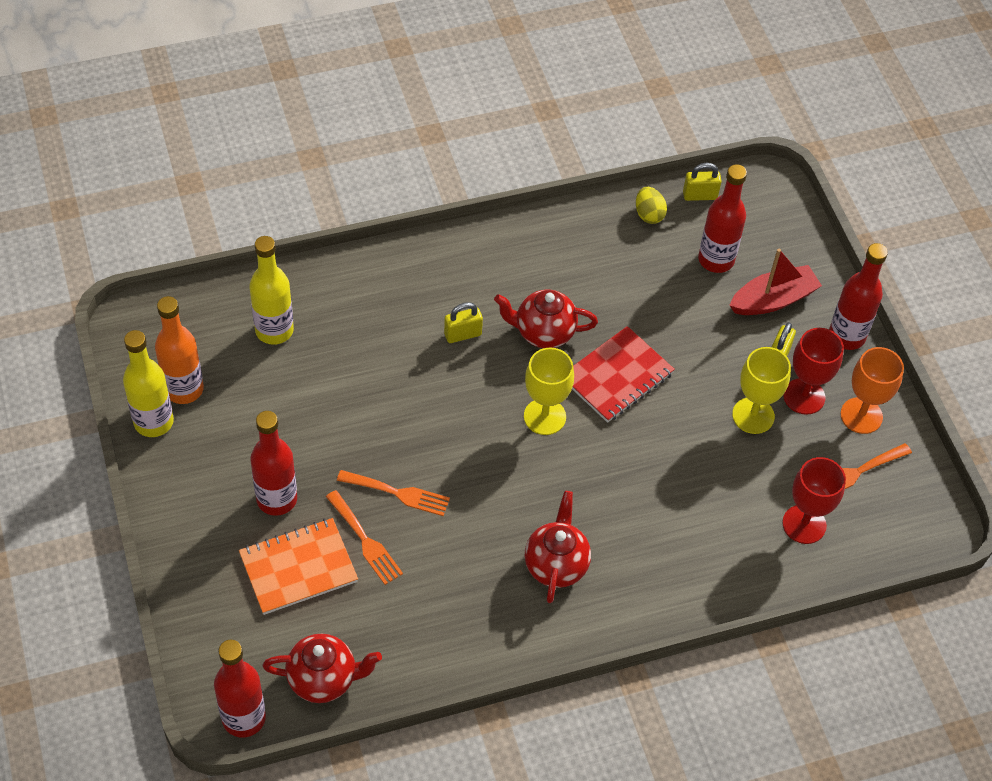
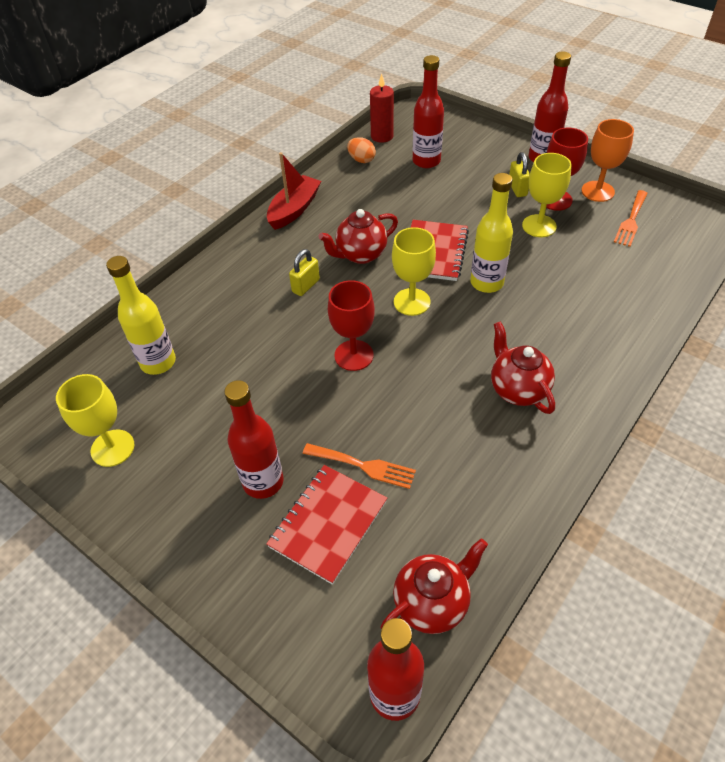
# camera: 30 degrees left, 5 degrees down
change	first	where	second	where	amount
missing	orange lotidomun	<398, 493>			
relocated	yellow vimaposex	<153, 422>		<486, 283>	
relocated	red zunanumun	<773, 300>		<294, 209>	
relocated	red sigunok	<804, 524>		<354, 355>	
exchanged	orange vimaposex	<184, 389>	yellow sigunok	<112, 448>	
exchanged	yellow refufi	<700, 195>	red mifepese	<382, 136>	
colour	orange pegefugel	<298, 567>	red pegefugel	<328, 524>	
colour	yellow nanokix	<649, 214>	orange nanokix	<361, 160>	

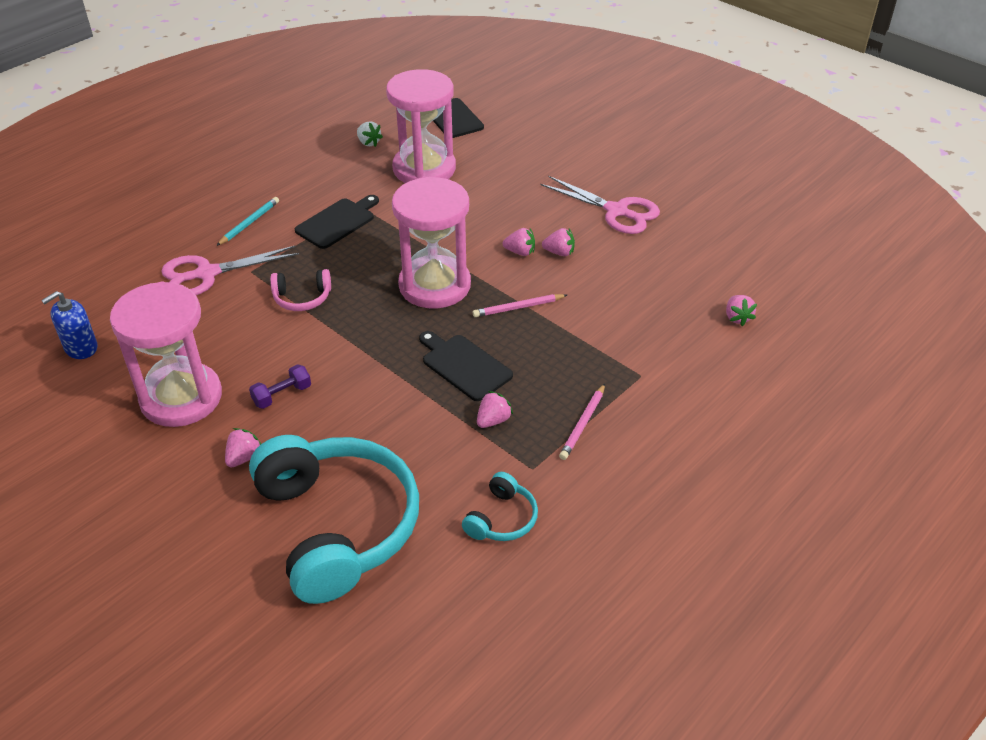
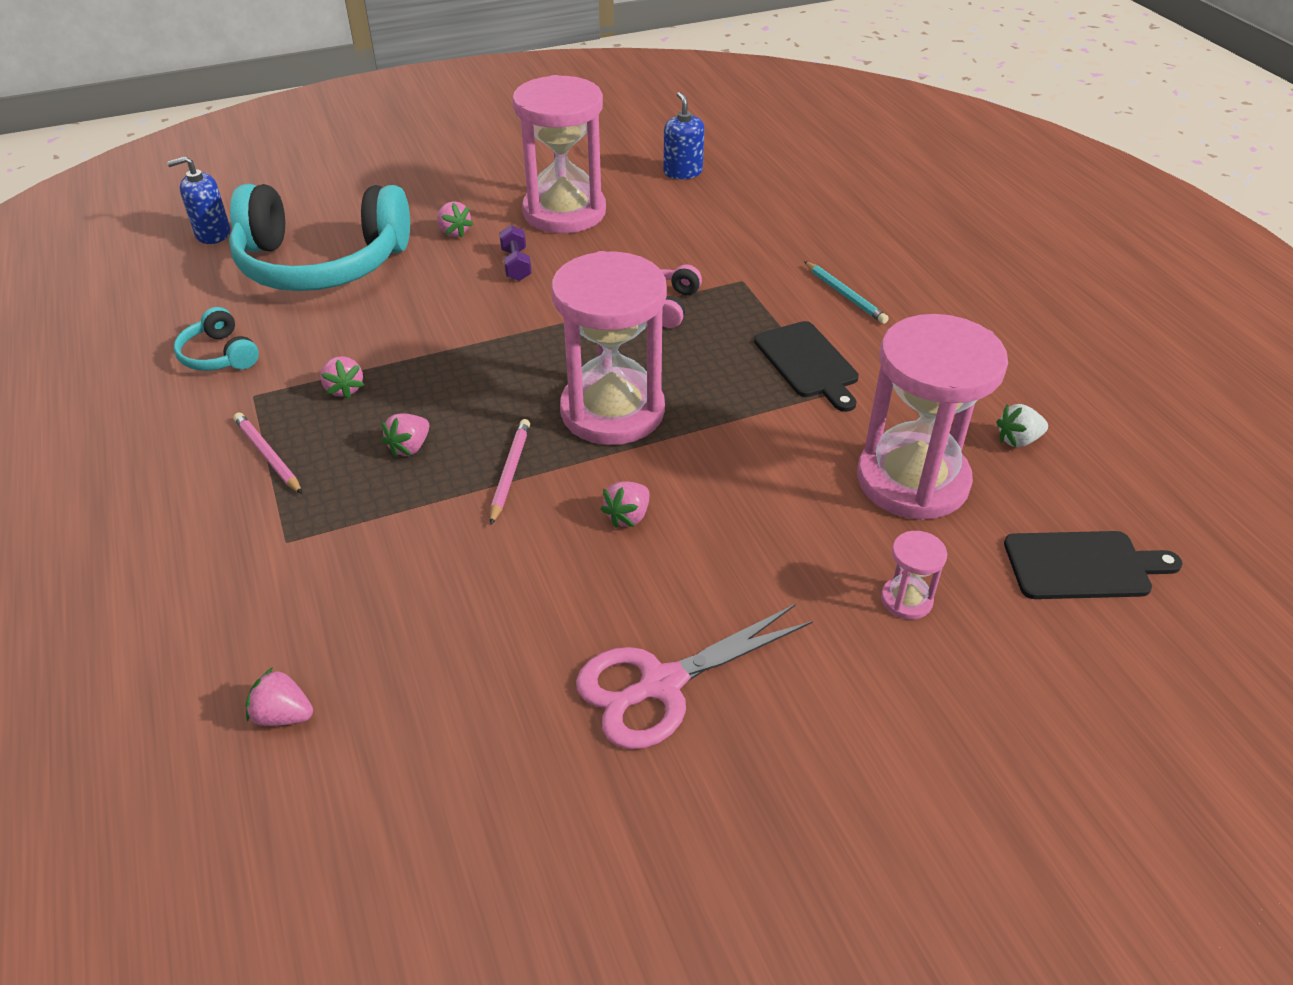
# camera: 115 degrees right, 0 degrees up
change	first	where	second	where	amount
missing	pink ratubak	<207, 274>			
missing	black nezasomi	<464, 366>			
appeared			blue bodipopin	<213, 234>	
appeared			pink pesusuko	<906, 600>	
relocated	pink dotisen	<559, 252>		<409, 447>	

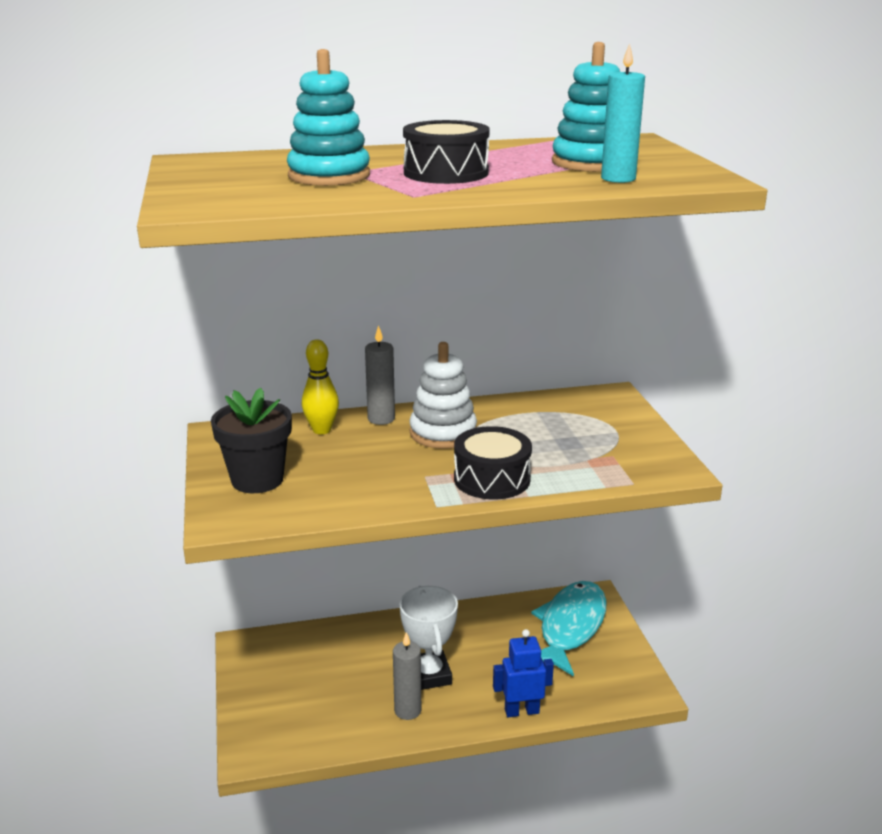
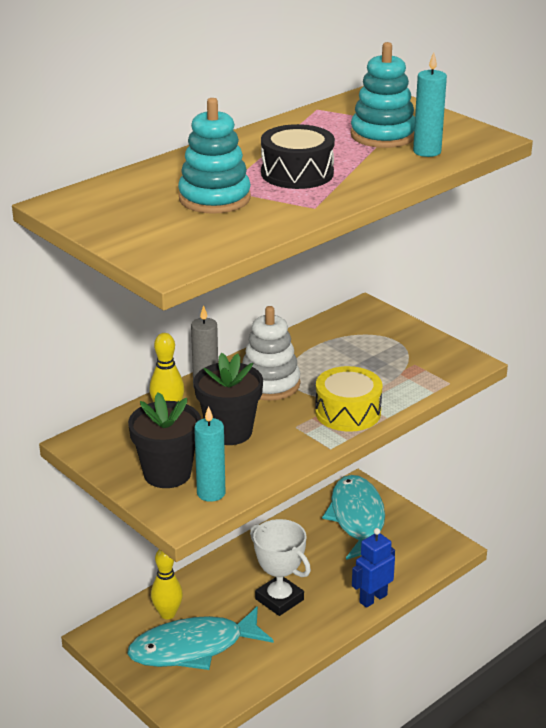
# camera: 30 degrees left, 5 degrees up
change	first	where	second	where	amount
missing	grey mifepese	<407, 710>			
appeared			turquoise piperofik	<193, 648>	
appeared			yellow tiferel	<167, 614>	
appeared			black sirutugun	<229, 432>	
appeared			turquoise mifepese	<211, 493>	
colour	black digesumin	<492, 479>	yellow digesumin	<348, 412>	

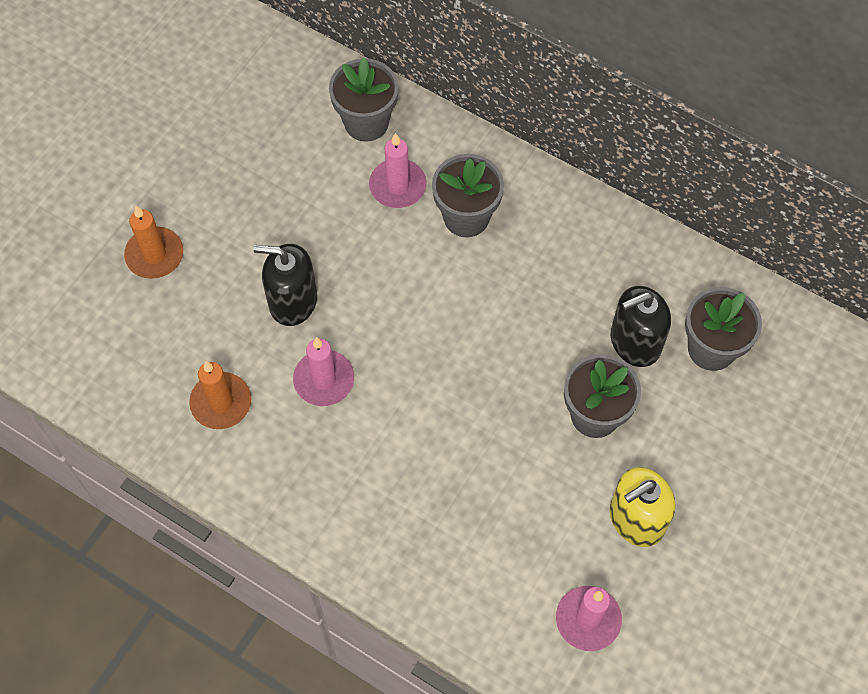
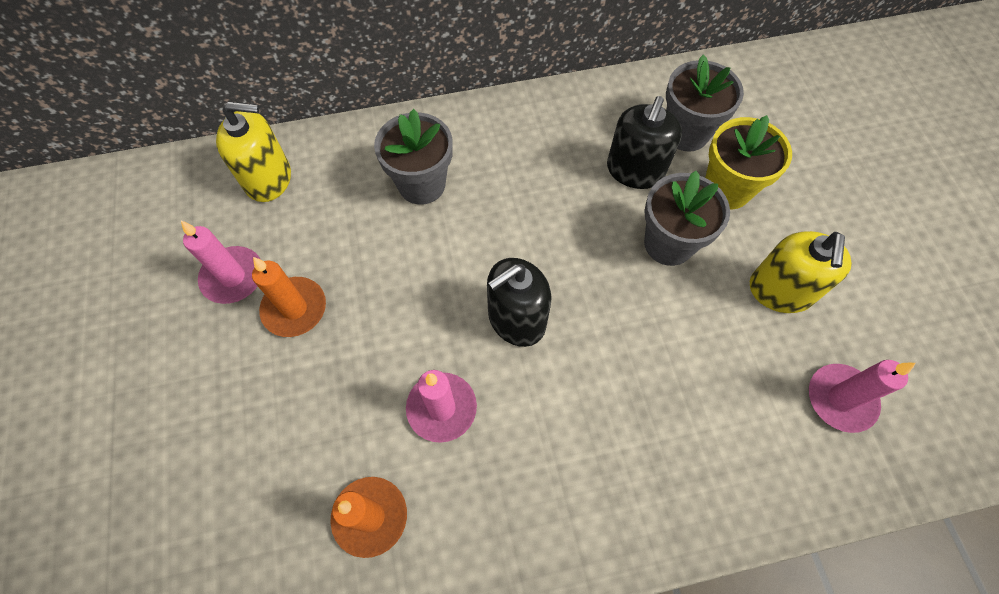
# camera: 45 degrees left, 0 degrees up
change	first	where	second	where	amount
appeared			yellow sirutugun	<727, 189>	
relocated	orange mifepese	<154, 255>		<294, 308>	
relocated	black bodipopin	<292, 301>		<516, 319>	
relocated	pink mifepese	<397, 186>		<233, 277>	
exchanged	grey sirutugun	<366, 122>	yellow bodipopin	<268, 179>	

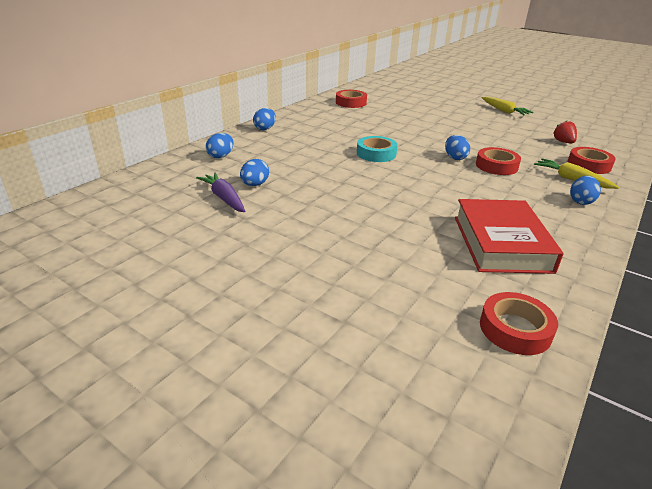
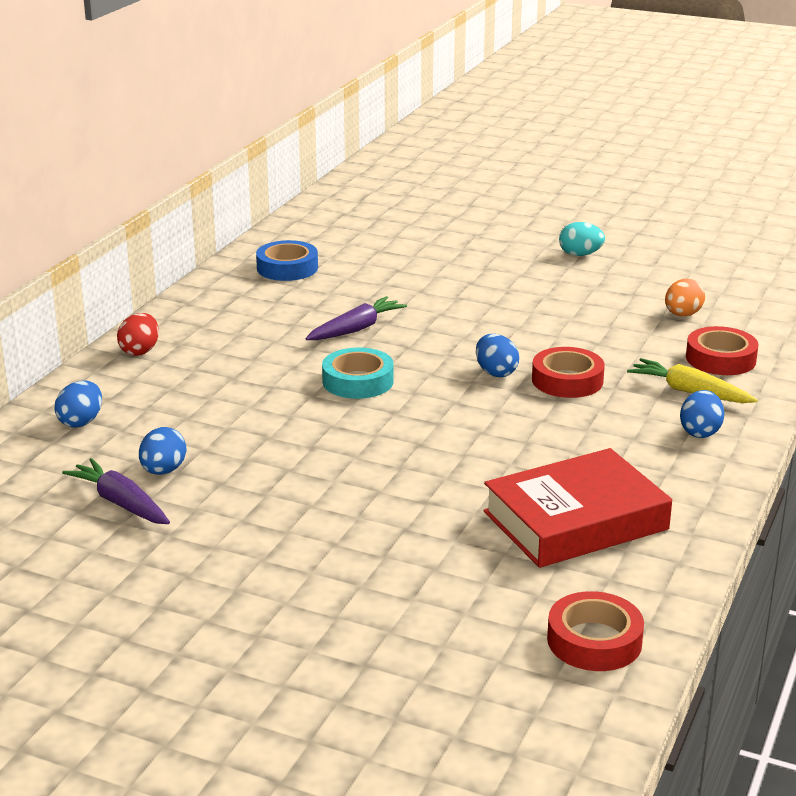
# camera: 10 degrees left, 5 degrees down
change	first	where	second	where	amount
appeared			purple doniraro	<356, 329>	
exchanged	yellow doniraro	<504, 111>	turquoise nanokix	<580, 255>	
exchanged	red dotisen	<563, 142>	orange nanokix	<682, 315>	
colour	blue nanokix	<265, 128>	red nanokix	<140, 351>	
colour	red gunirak	<351, 102>	blue gunirak	<287, 268>	
spun	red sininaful	<501, 243>		<575, 520>	75 degrees clockwise

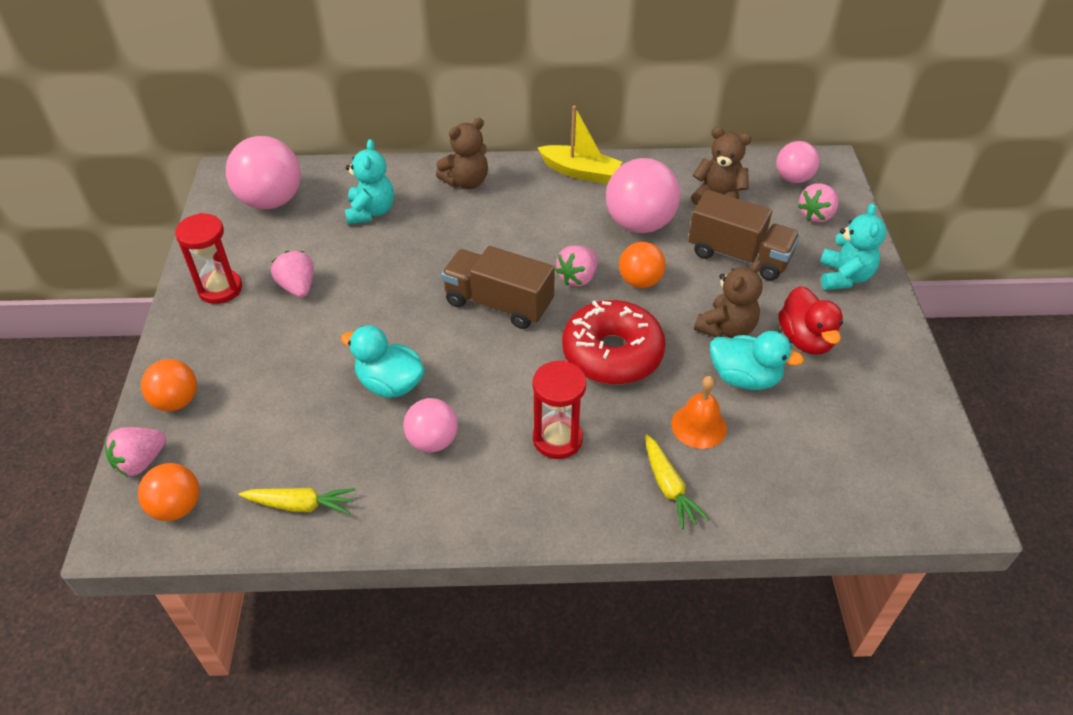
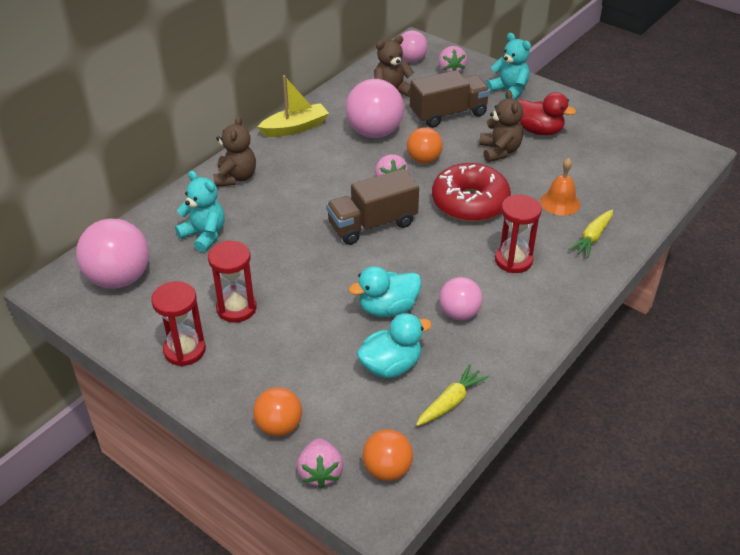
# camera: 50 degrees left, 5 degrees down
change	first	where	second	where	amount
relocated	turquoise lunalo	<744, 378>		<391, 366>	
exchanged	pink dotisen	<297, 287>	red pesusuko	<236, 308>	
spun	yellow doniraro	<669, 487>		<592, 238>	105 degrees clockwise

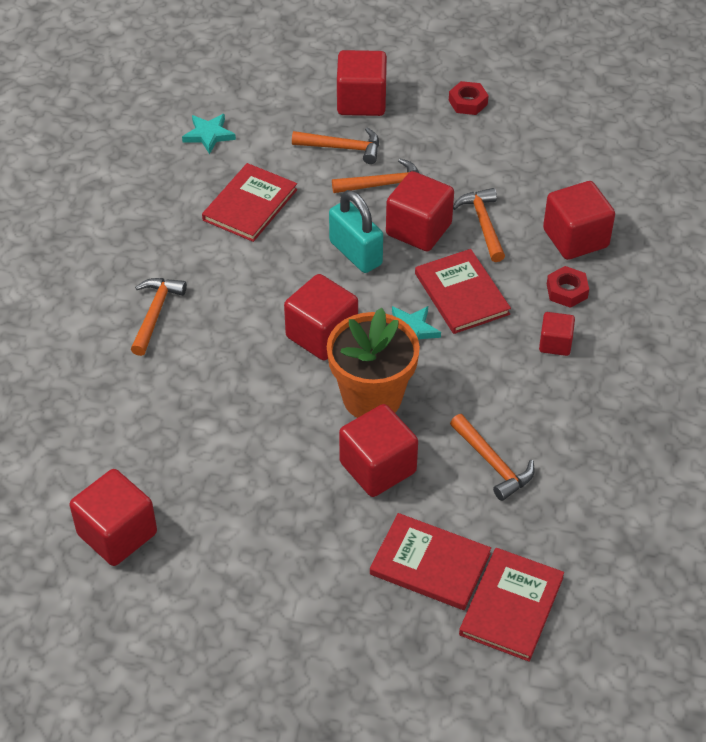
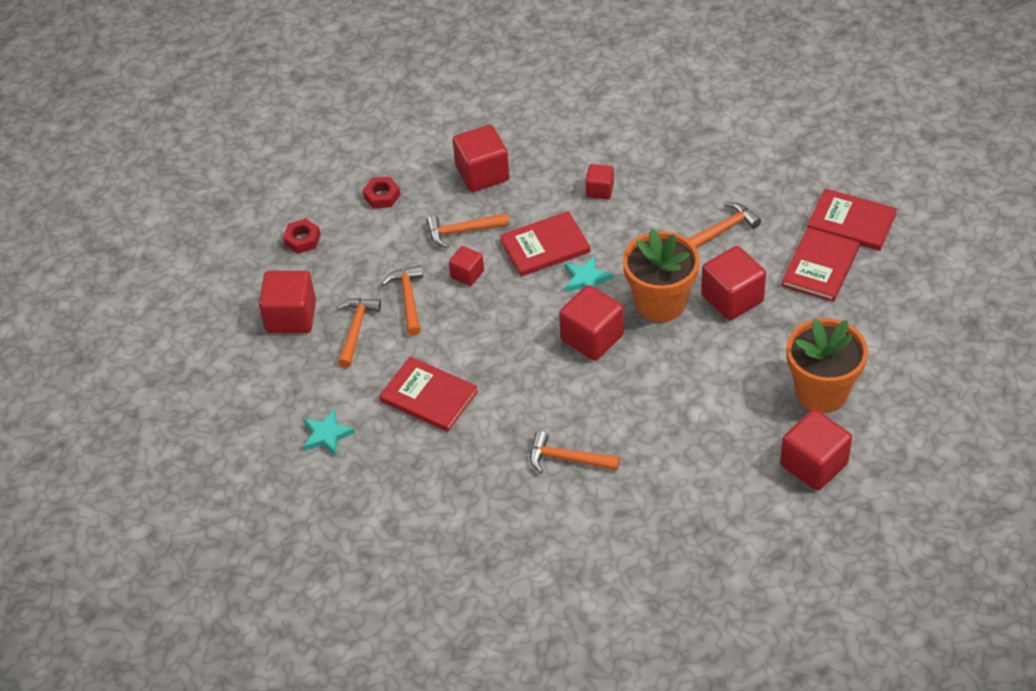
# camera: 85 degrees left, 0 degrees up
change	first	where	second	where	amount
missing	turquoise refufi	<355, 253>			
appeared			orange sirutugun	<821, 392>	
relocated	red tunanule	<567, 291>		<382, 196>	
size	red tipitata	<418, 229>		<467, 274>	x0.56

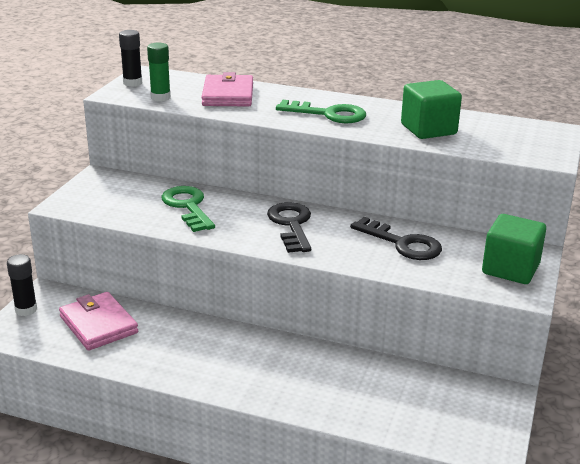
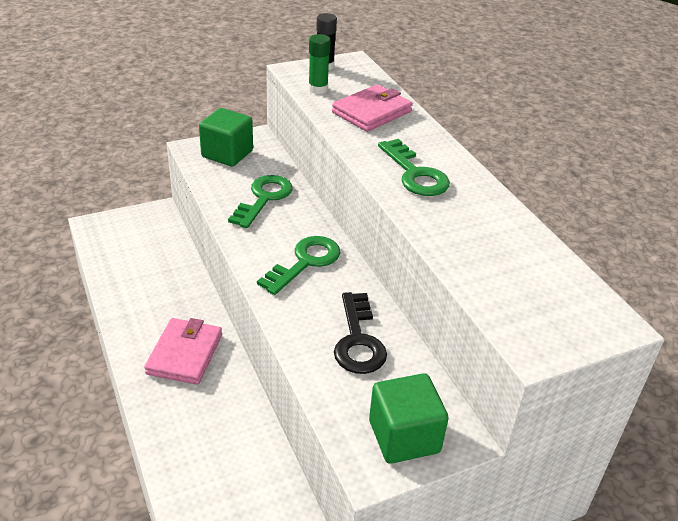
# camera: 45 degrees right, 10 degrees up
change	first	where	second	where	amount
missing	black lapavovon	<26, 310>			
relocated	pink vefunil	<98, 325>		<185, 354>	
relocated	green tipitata	<428, 129>		<227, 154>	
colour	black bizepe	<291, 225>	green bizepe	<305, 262>	

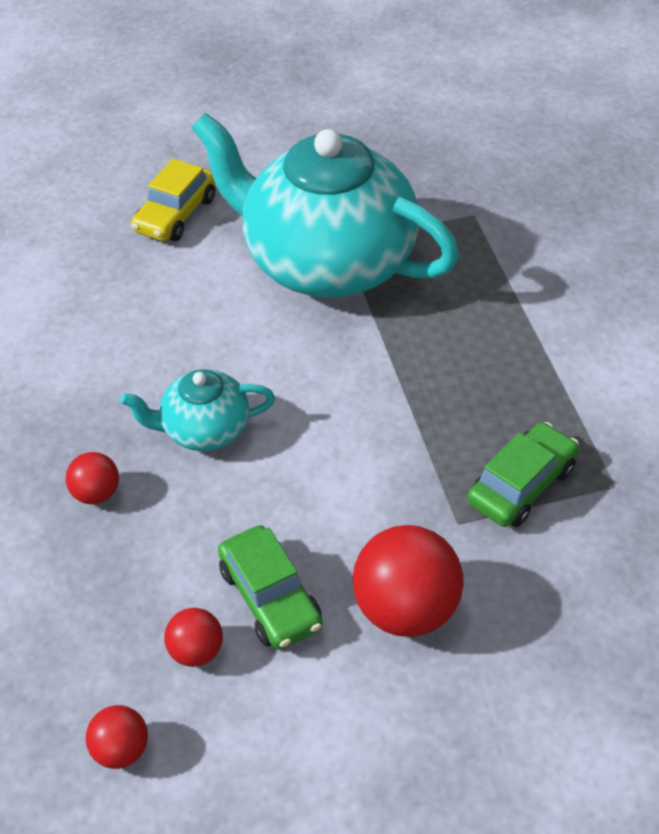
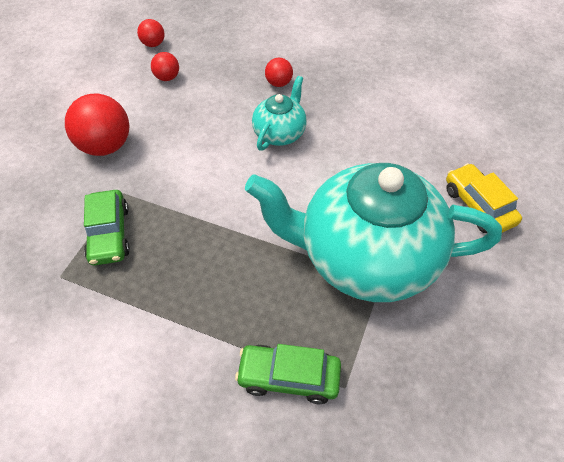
# camera: 125 degrees right, 5 degrees up
change	first	where	second	where	amount
relocated	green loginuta	<270, 597>		<288, 377>	
spun	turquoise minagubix	<327, 262>		<365, 257>	150 degrees counterclockwise

